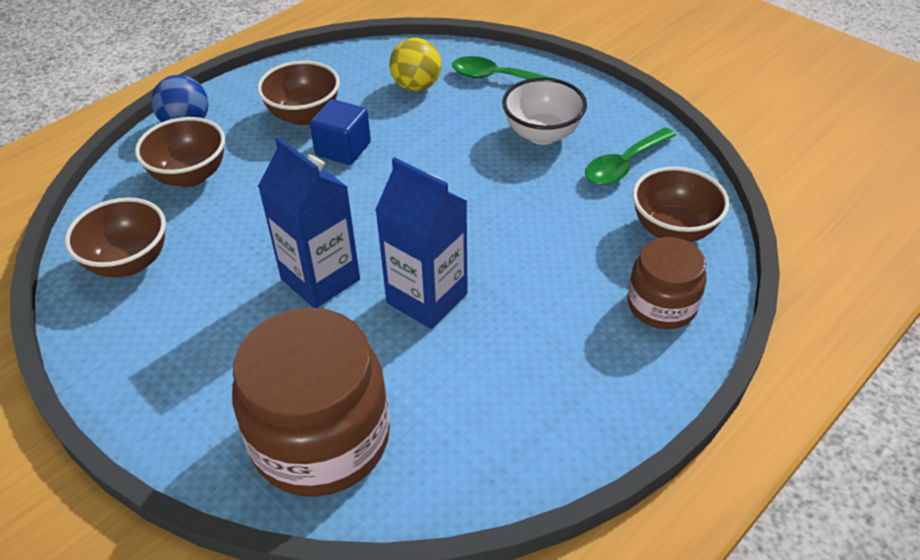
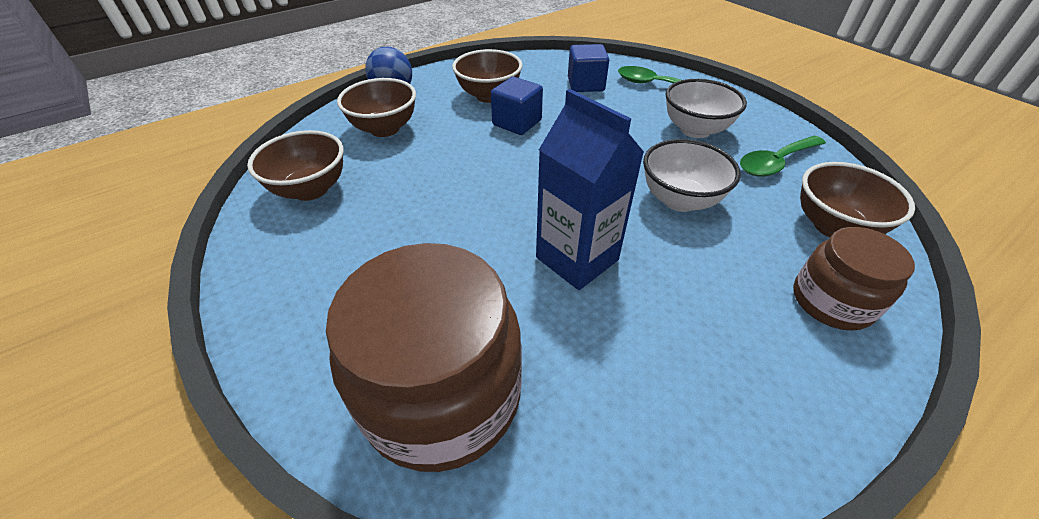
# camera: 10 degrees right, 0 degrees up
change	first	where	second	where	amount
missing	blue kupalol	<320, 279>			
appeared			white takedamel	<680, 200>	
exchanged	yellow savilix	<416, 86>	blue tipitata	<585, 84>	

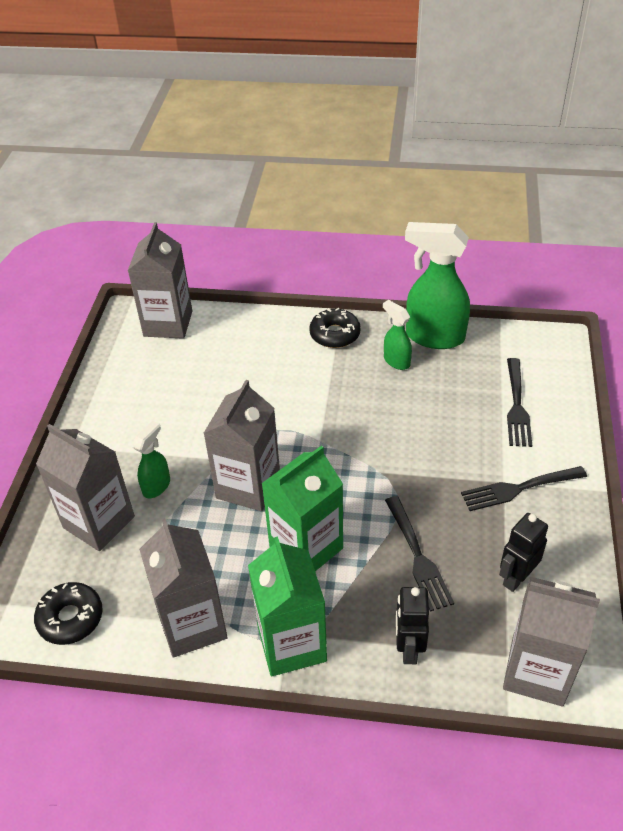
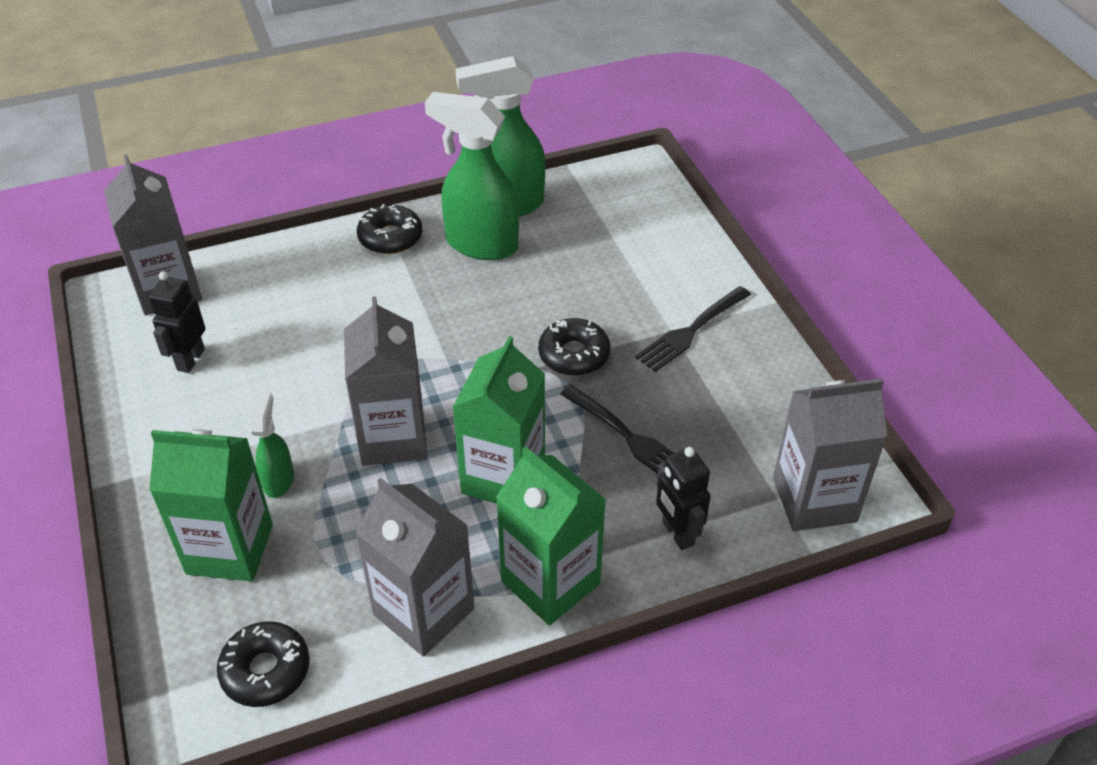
# camera: 30 degrees left, 0 degrees up
change	first	where	second	where	amount
missing	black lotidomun	<516, 406>			
appeared			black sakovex	<574, 355>	
relocated	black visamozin	<516, 578>		<190, 359>	
colour	grey kupalol	<99, 522>	green kupalol	<230, 549>	
size	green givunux	<396, 361>		<480, 244>	x1.94

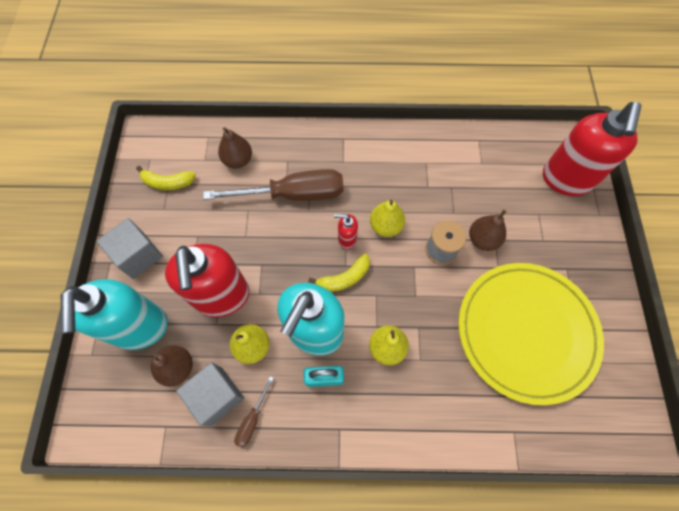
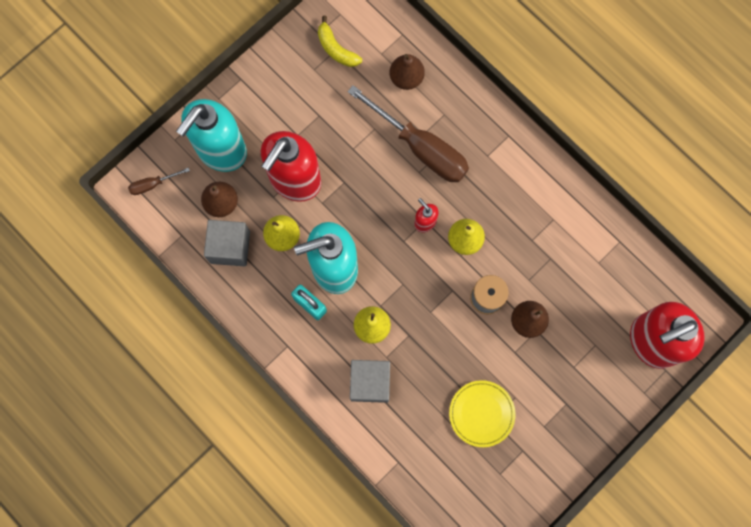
# camera: 45 degrees right, 10 degrees up
change	first	where	second	where	amount
missing	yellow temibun	<344, 278>			
relocated	grey tipitata	<138, 255>		<370, 383>	
relocated	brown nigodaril	<252, 419>		<153, 184>	
size	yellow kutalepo	<526, 332>		<481, 413>	x0.47

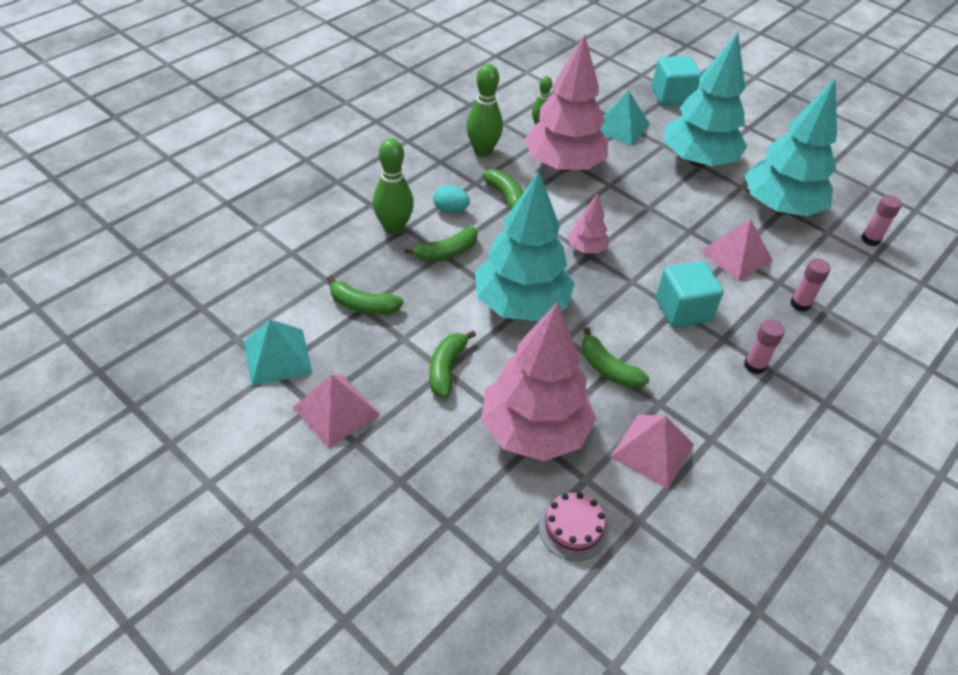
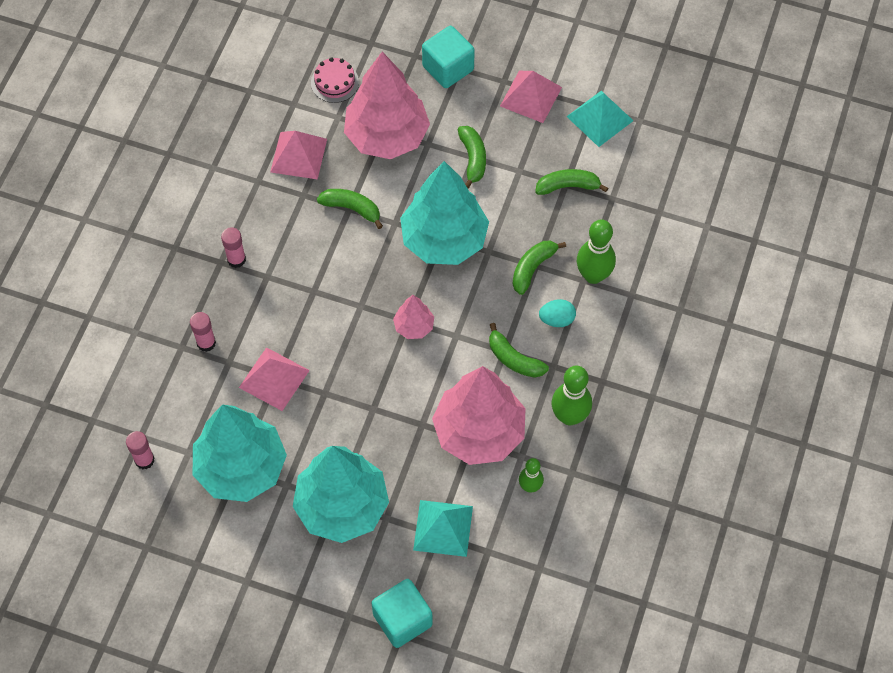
# camera: 160 degrees right, 15 degrees up
change	first	where	second	where	amount
relocated	turquoise tipitata	<683, 310>		<448, 68>	

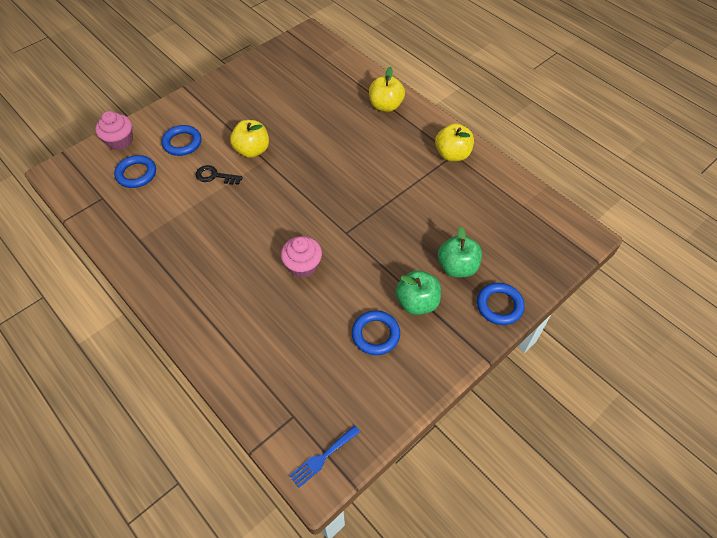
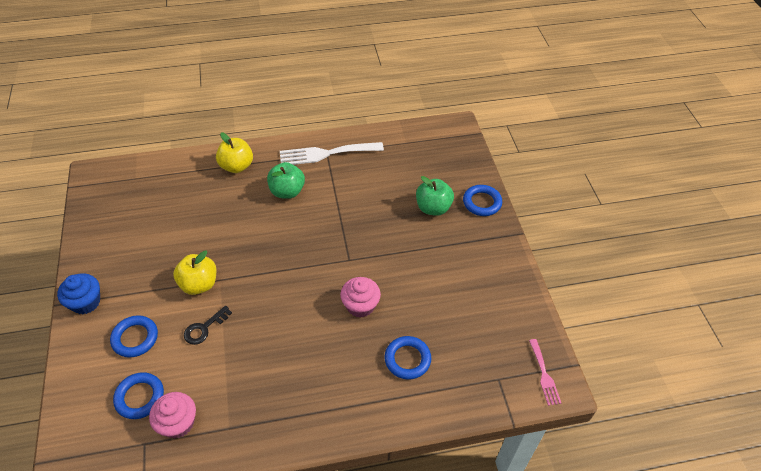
# camera: 60 degrees left, 5 degrees down
change	first	where	second	where	amount
appeared			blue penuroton	<86, 302>	
relocated	pink penuroton	<120, 141>		<178, 423>	
relocated	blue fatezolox	<375, 334>		<407, 359>	
relocated	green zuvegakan	<417, 302>		<287, 191>	
exchanged	yellow zuvegakan	<452, 154>	white lotidomun	<326, 154>	
colour	blue lotidomun	<322, 457>	pink lotidomun	<544, 375>	

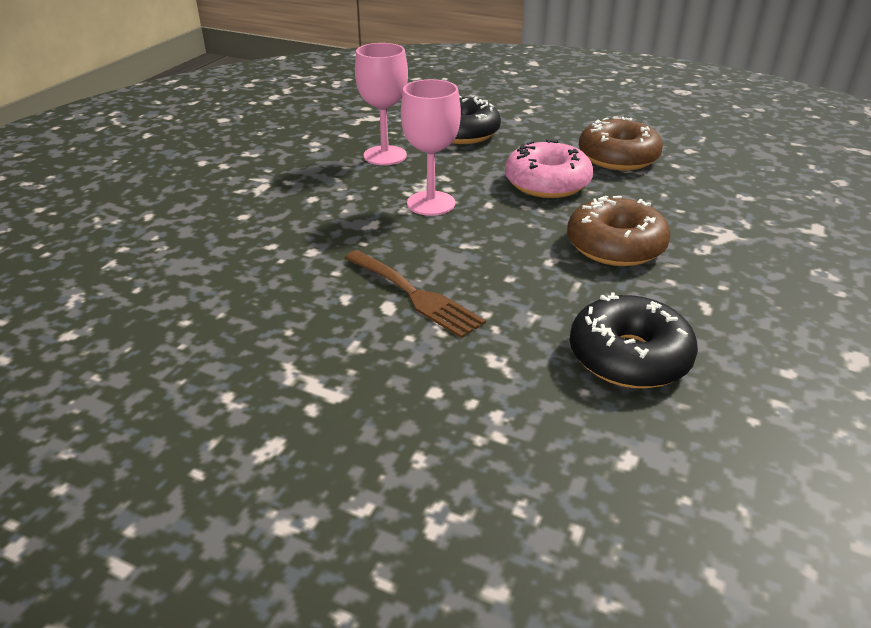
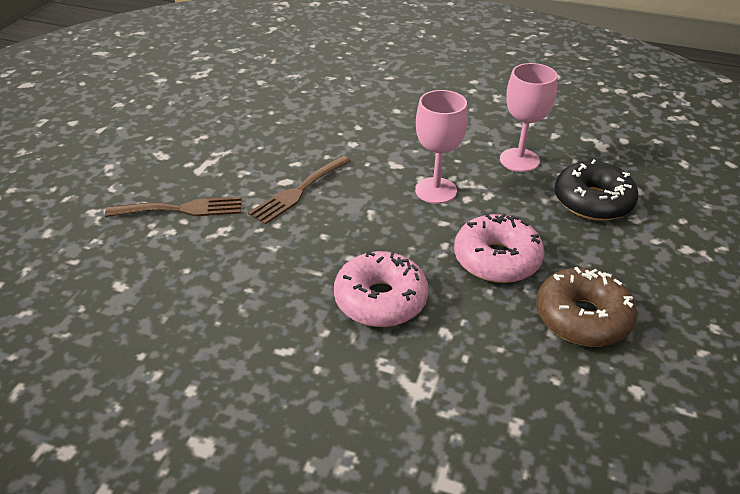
# camera: 85 degrees right, 5 degrees up
change	first	where	second	where	amount
missing	black sakovex	<629, 357>			
appeared			brown lotidomun	<182, 209>	
colour	brown sakovex	<615, 246>	pink sakovex	<380, 300>	

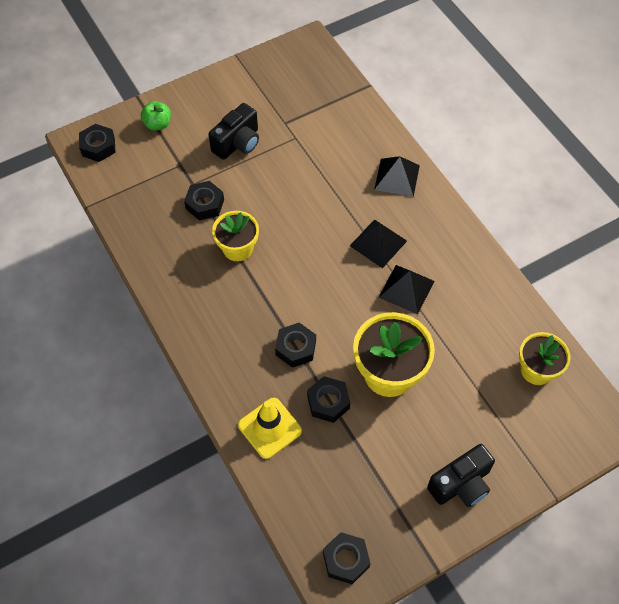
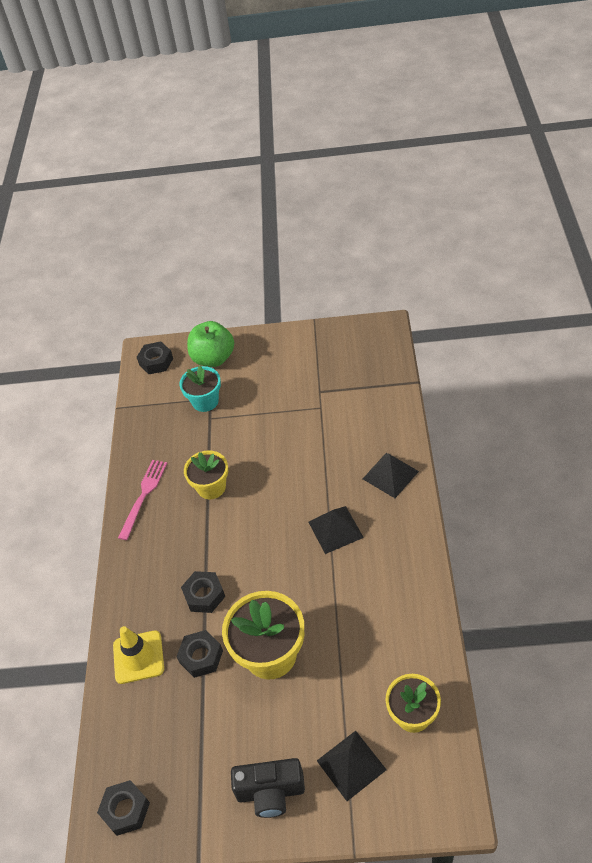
# camera: 35 degrees right, 10 degrees down
change	first	where	second	where	amount
missing	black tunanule	<205, 204>			
missing	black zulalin	<238, 143>			
appeared			pink lotidomun	<144, 496>	
appeared			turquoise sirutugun	<205, 401>	
relocated	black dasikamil	<406, 289>		<351, 765>	
size	green zuvegakan	<158, 124>		<213, 358>	x1.69

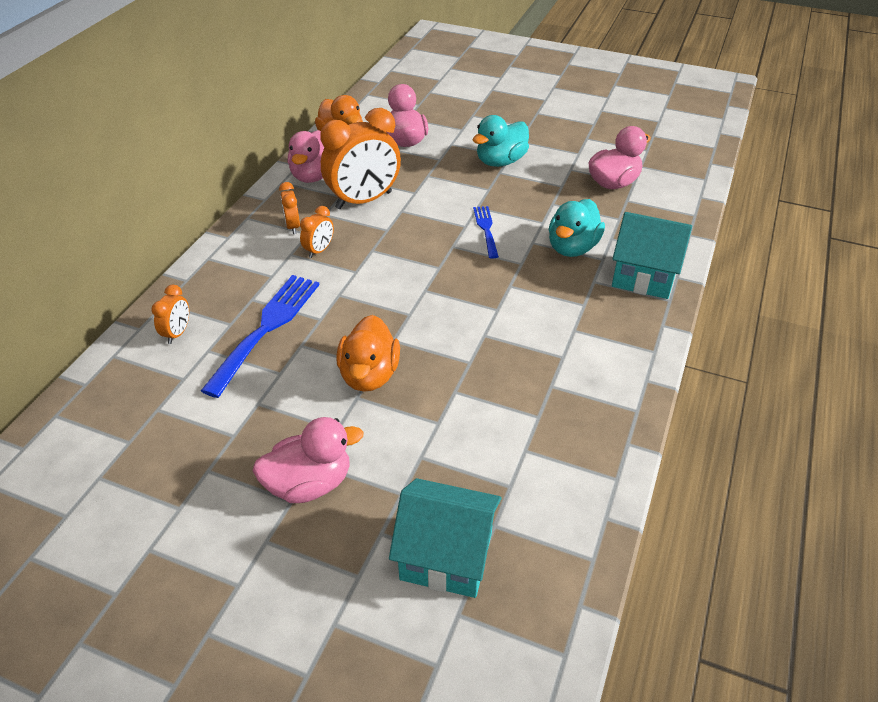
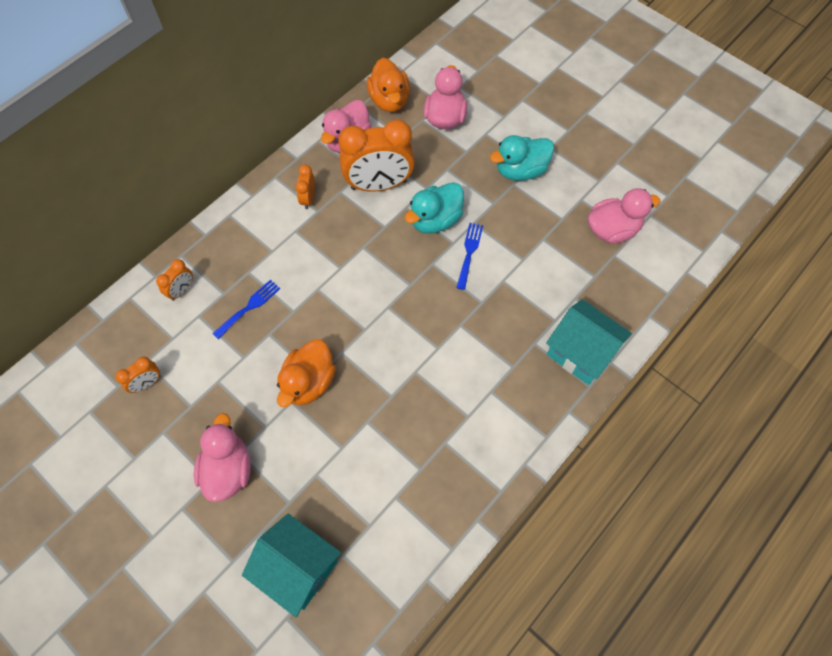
# camera: 20 degrees right, 20 degrees up
change	first	where	second	where	amount
relocated	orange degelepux	<319, 250>		<147, 383>	
relocated	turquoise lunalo	<572, 247>		<435, 220>	
spun	pink lunalo	<309, 483>		<228, 470>	90 degrees counterclockwise
size	blue lotidomun	<266, 328>		<249, 307>	x0.54

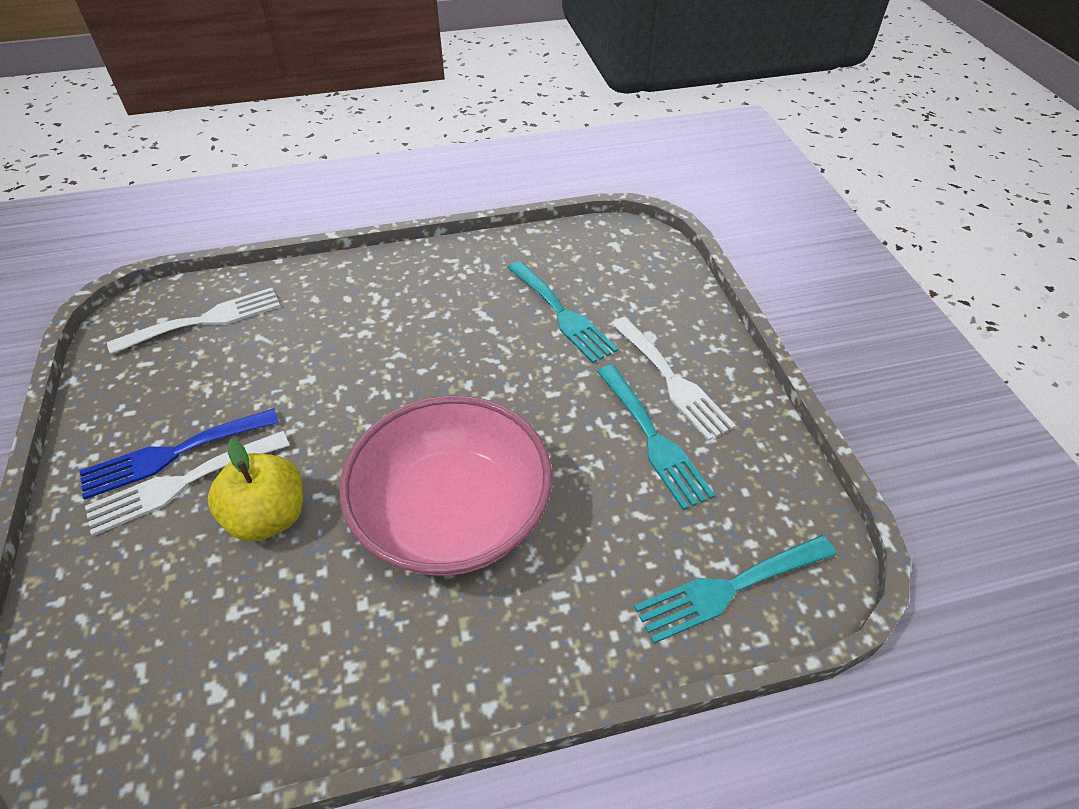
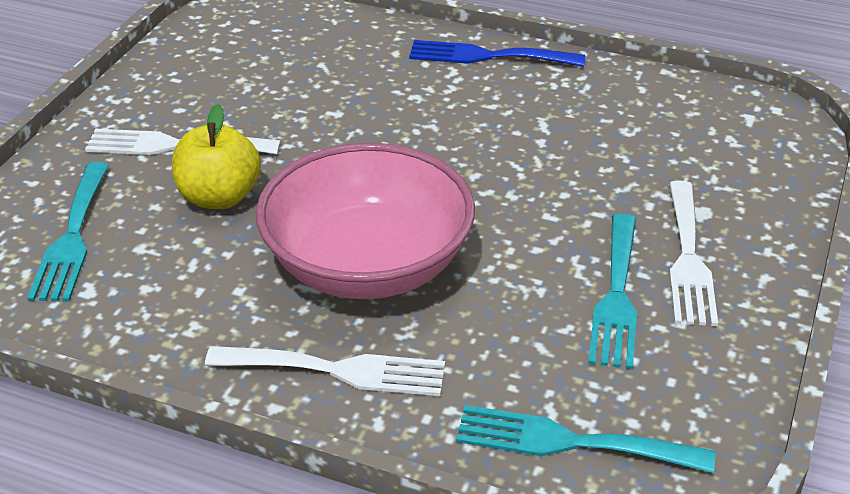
# camera: 35 degrees right, 10 degrees down
change	first	where	second	where	amount
relocated	blue lotidomun	<172, 454>		<487, 56>	
relocated	white lotidomun	<206, 320>		<338, 370>	
relocated	turquoise lotidomun	<562, 314>		<72, 238>	

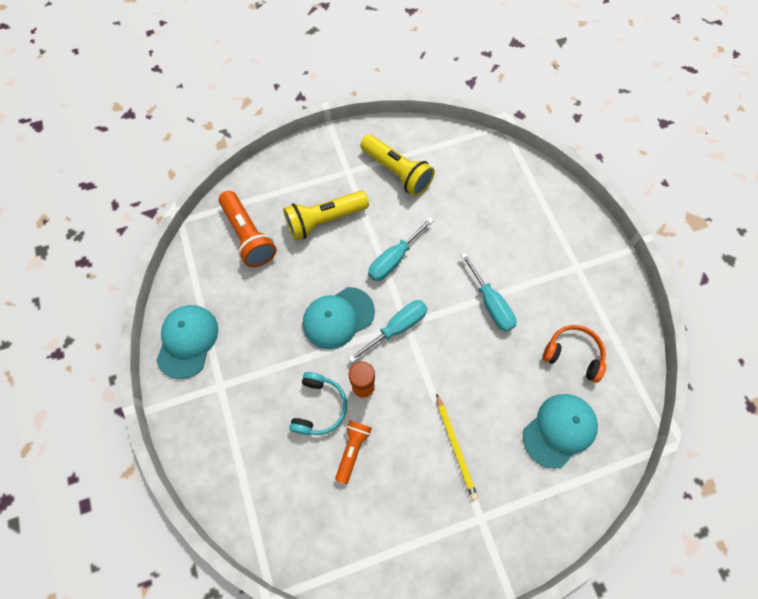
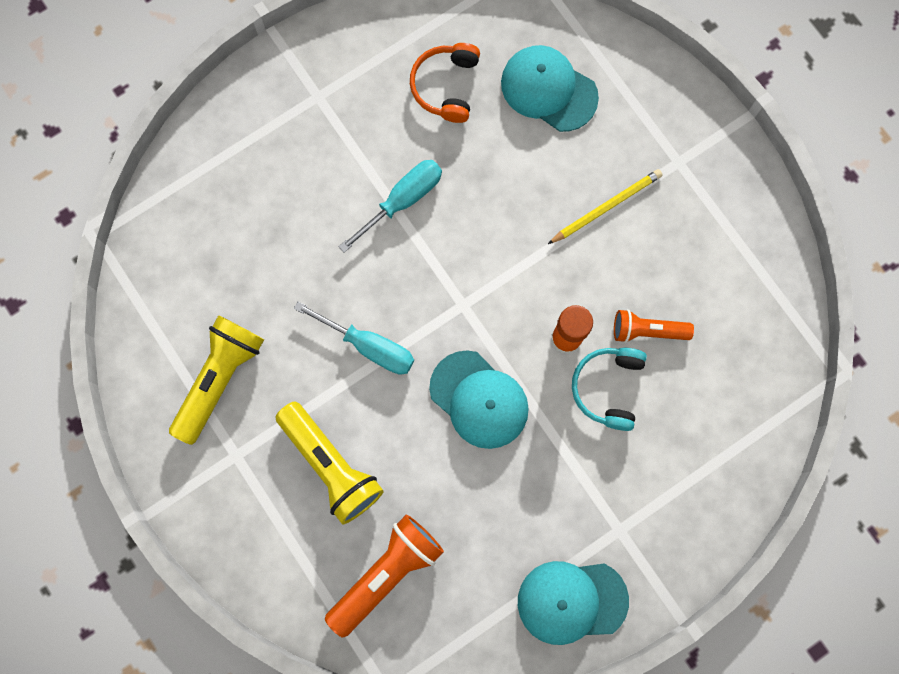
# camera: 105 degrees left, 10 degrees up
change	first	where	second	where	amount
missing	turquoise nigodaril	<397, 328>			
spun	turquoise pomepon	<319, 407>		<607, 388>	75 degrees counterclockwise

